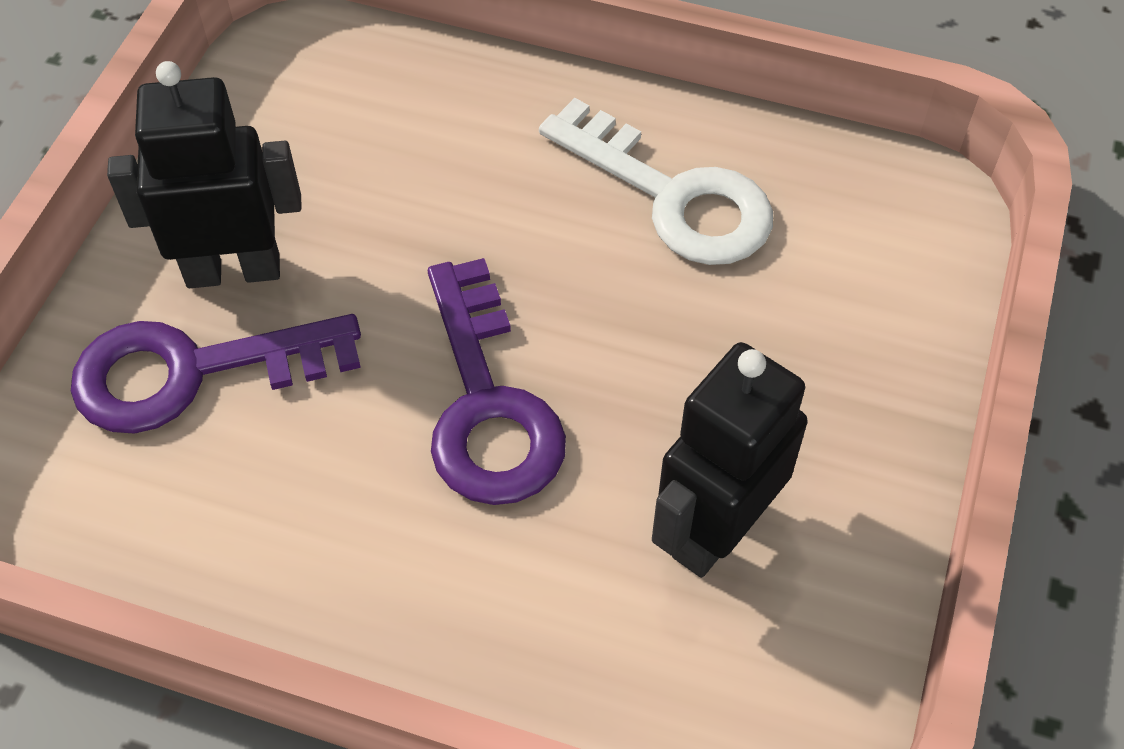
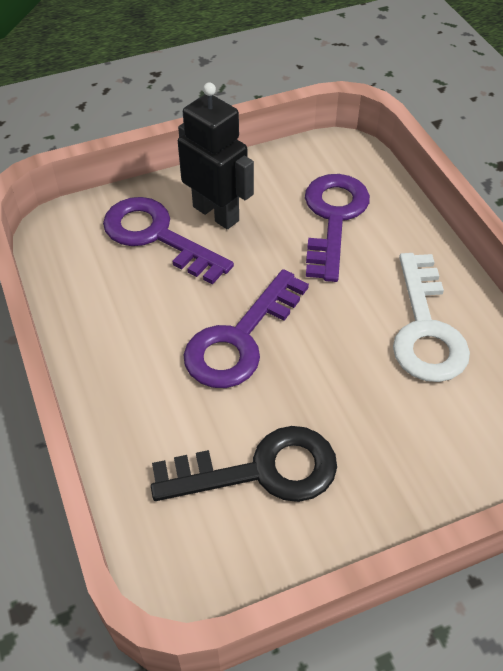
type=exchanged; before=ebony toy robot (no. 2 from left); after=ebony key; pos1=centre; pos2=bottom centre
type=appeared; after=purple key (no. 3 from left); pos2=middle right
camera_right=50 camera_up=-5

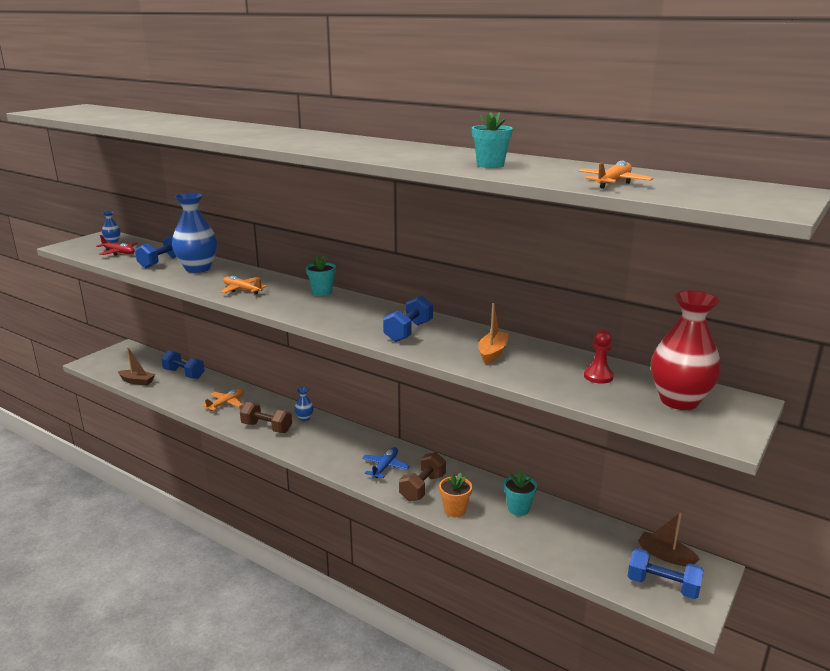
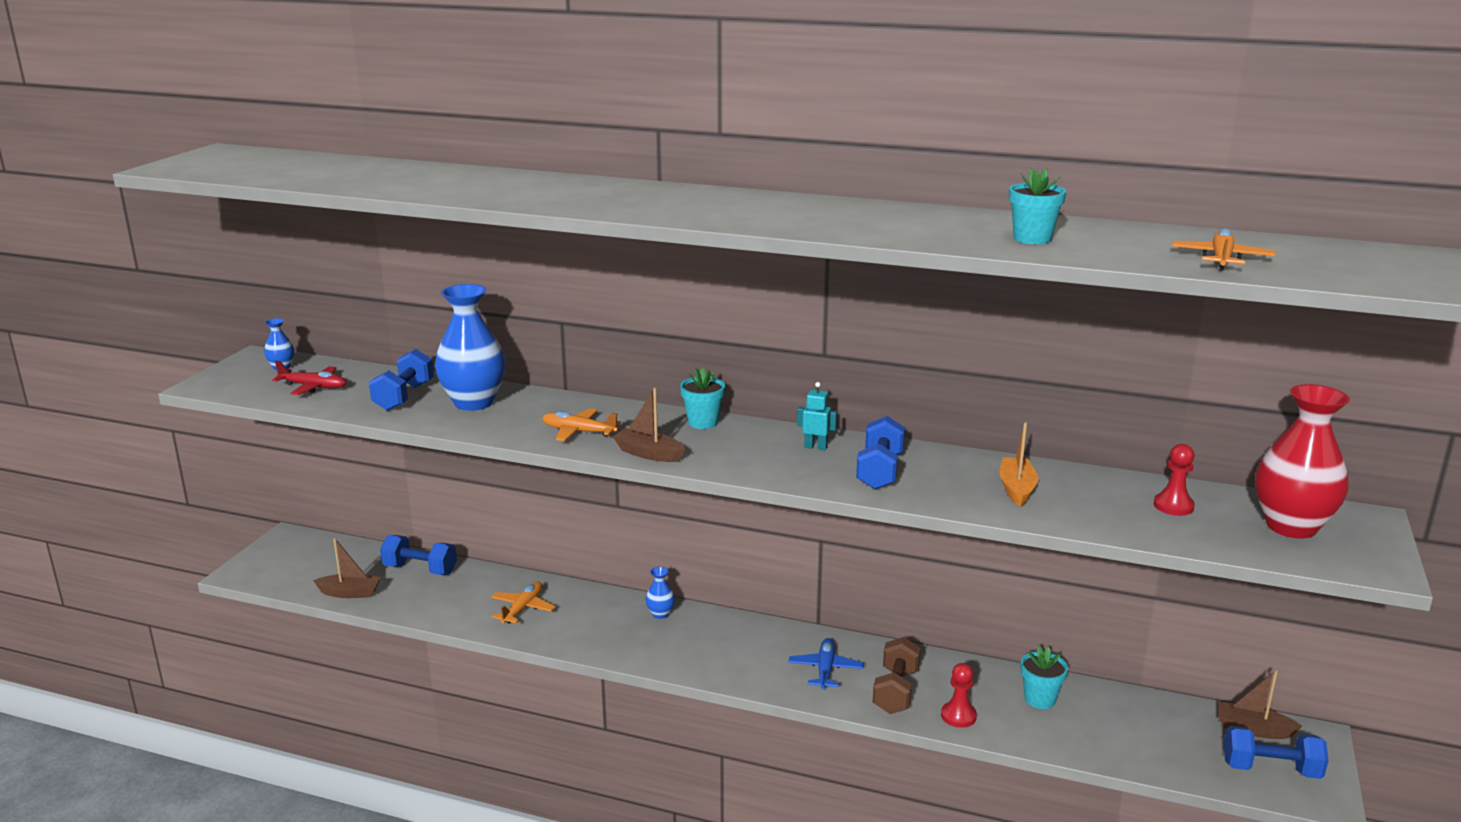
type=missing; before=russet hand weight (no. 1 from left); pos1=middle left
type=exchanged; before=orange plant pot; after=scarlet game pawn (no. 1 from left); pos1=bottom centre; pos2=bottom centre
type=appeared; after=turquoise toy robot; pos2=centre
type=appeared; after=russet boat (no. 2 from left); pos2=centre
camera_right=-15 camera_up=0

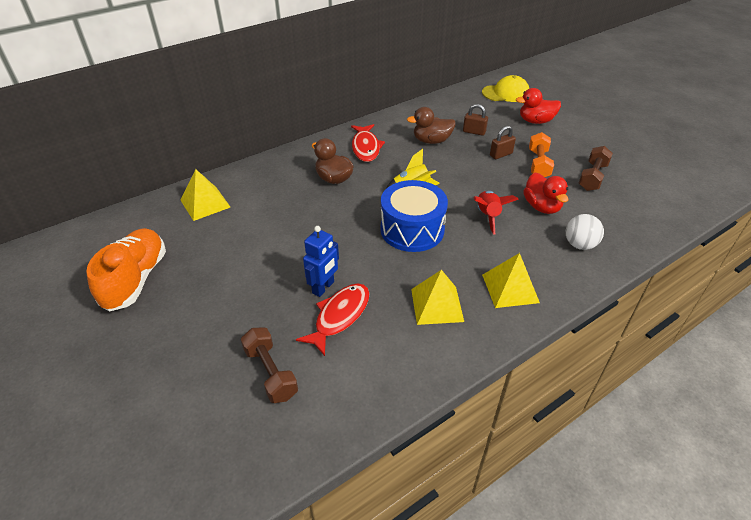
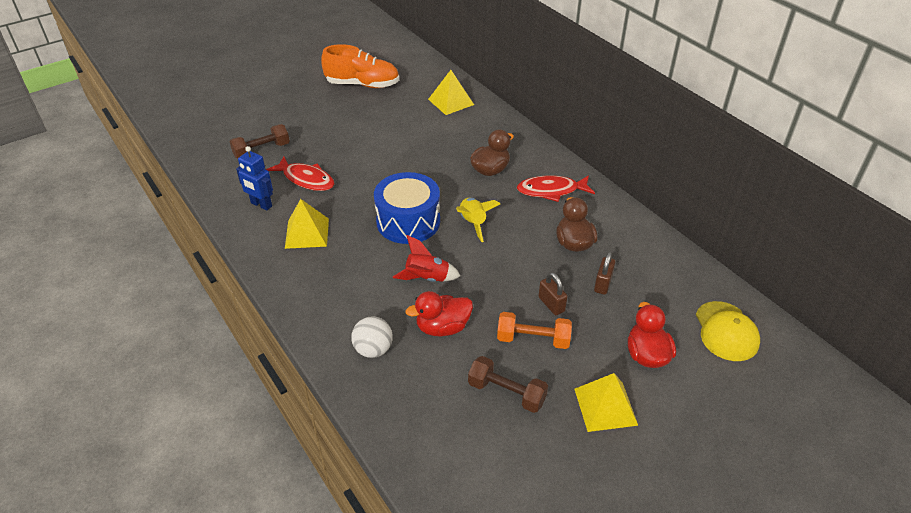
type=relocated; before=blue toy robot; pos1=centre; pos2=middle left
type=relocated; before=bright yellow solid pyramid (no. 3 from left); pos1=middle right; pos2=bottom centre
camera_right=90 camera_up=0

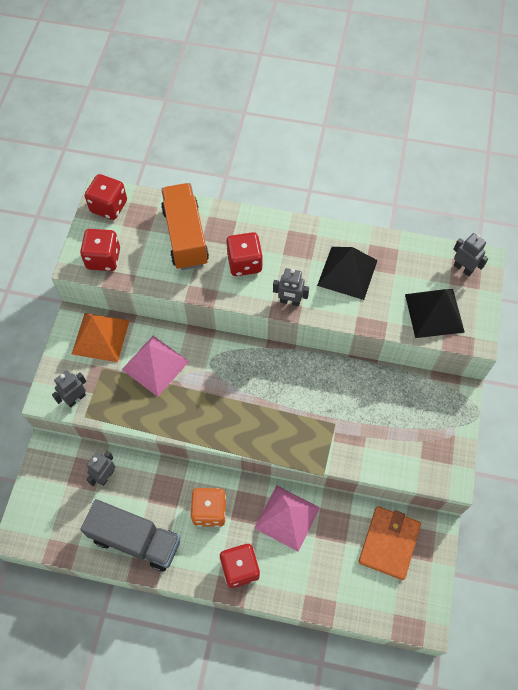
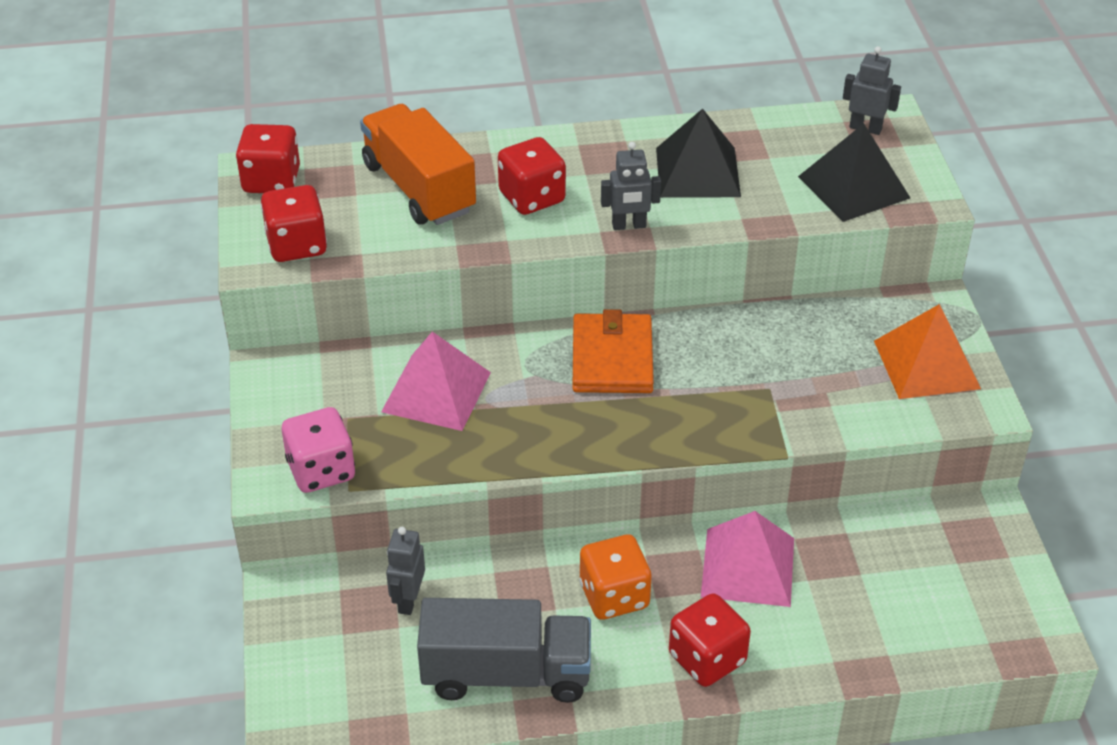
type=relocated; before=orange solid pyramid; pos1=middle left; pos2=middle right
type=exchanged; before=gray toy robot (no. 1 from left); after=pink die; pos1=middle left; pos2=middle left
type=relocated; before=orange card wallet; pos1=bottom right; pos2=centre
camera_right=-20 camera_up=-20

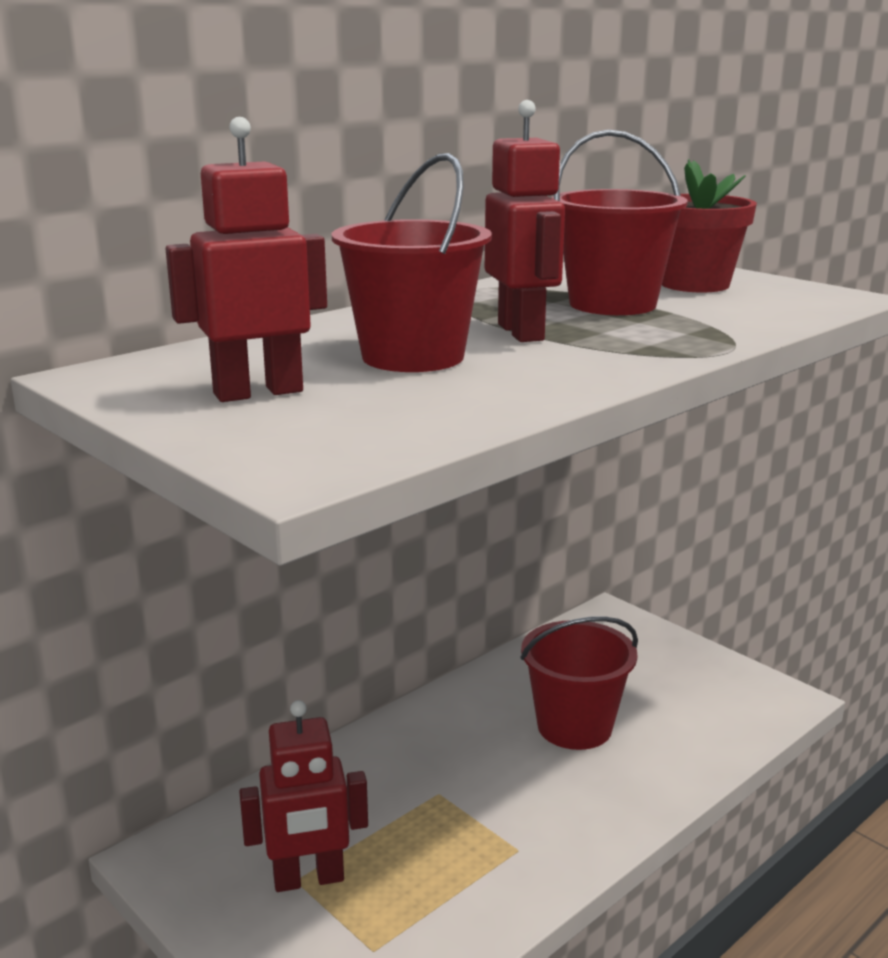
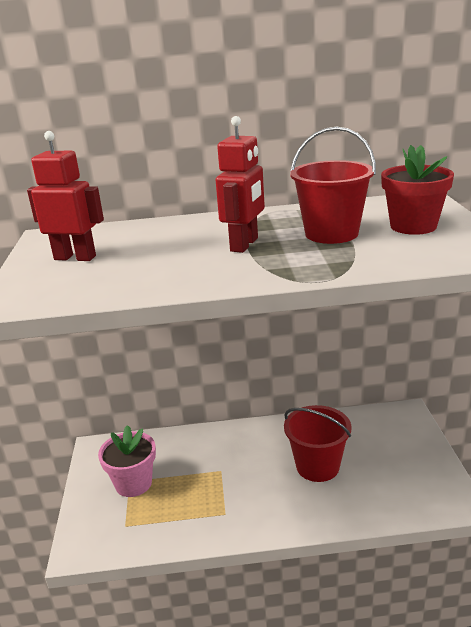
type=missing; before=scarlet pail (no. 1 from left); pos1=top centre
type=exchanged; before=scarlet toy robot (no. 2 from left); after=pink plant pot; pos1=bottom centre; pos2=bottom left
camera_right=40 camera_up=5

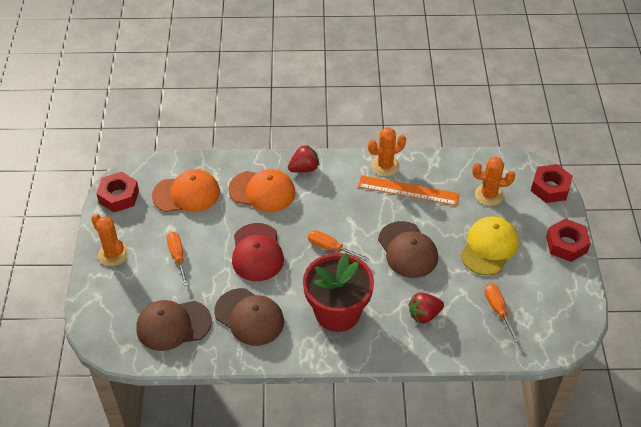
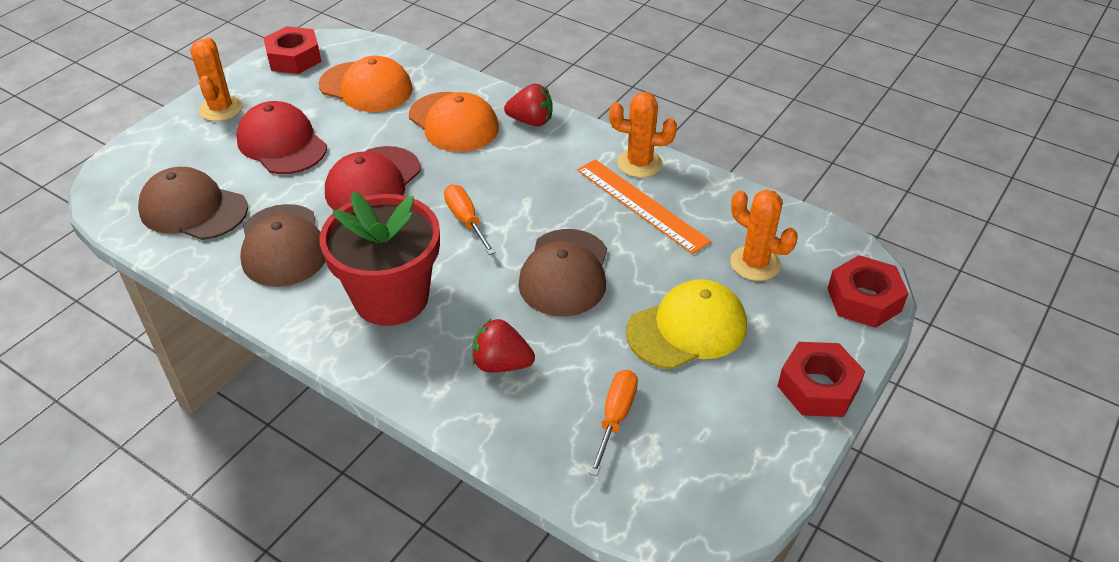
type=exchanged; before=orange hand screwdriver (no. 1 from left); after=scarlet cap (no. 1 from left); pos1=middle left; pos2=top left
camera_right=35 camera_up=-5

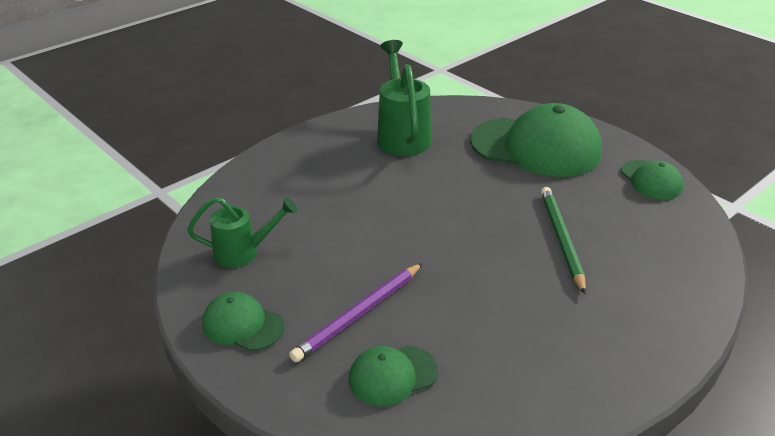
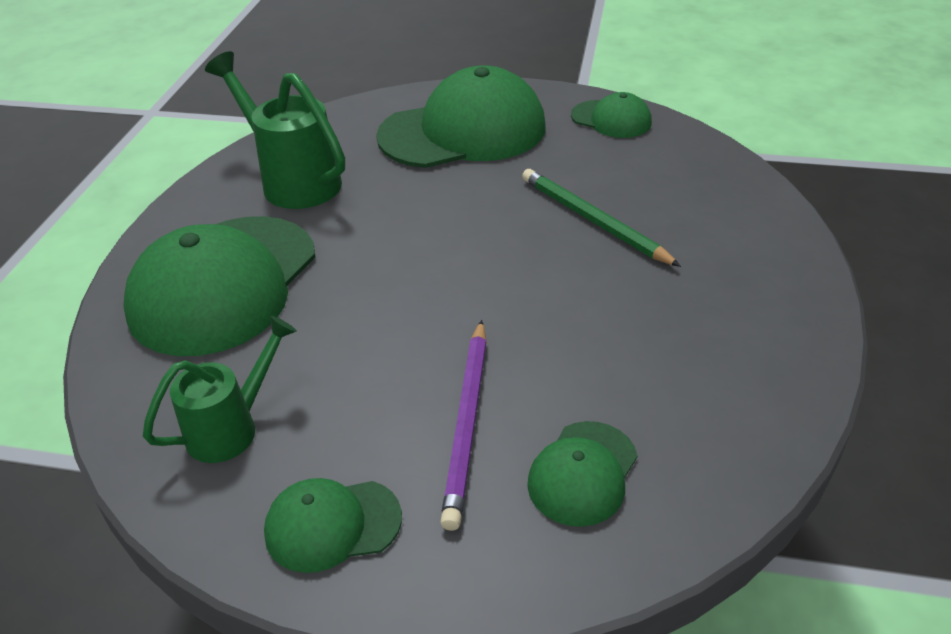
type=appeared; after=green cap (no. 1 from left); pos2=middle left
camera_right=-35 camera_up=5

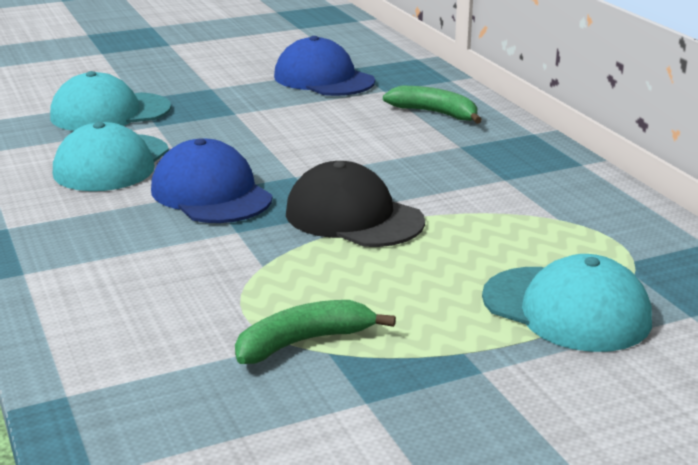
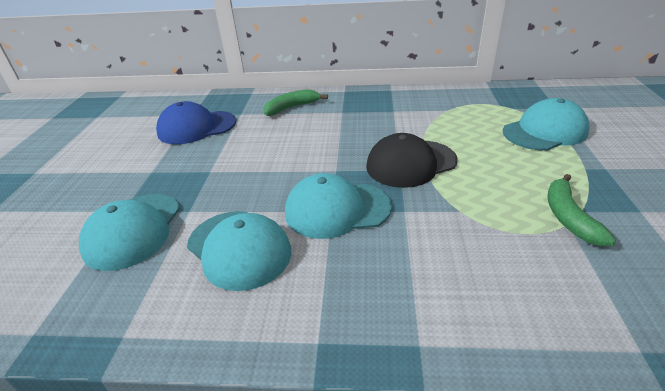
type=colour; before=blue cap (no. 1 from left); after=turquoise cap (no. 3 from left); pos1=middle left; pos2=centre
camera_right=-60 camera_up=10

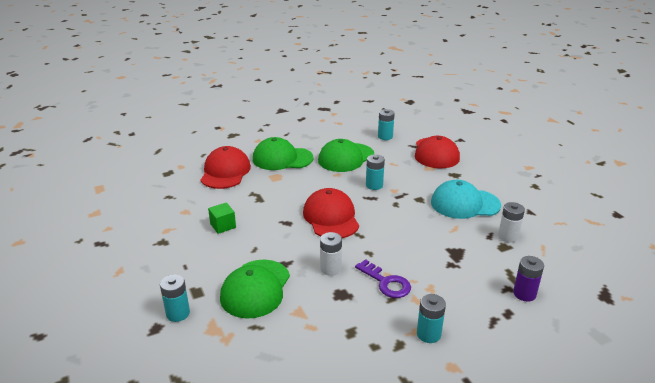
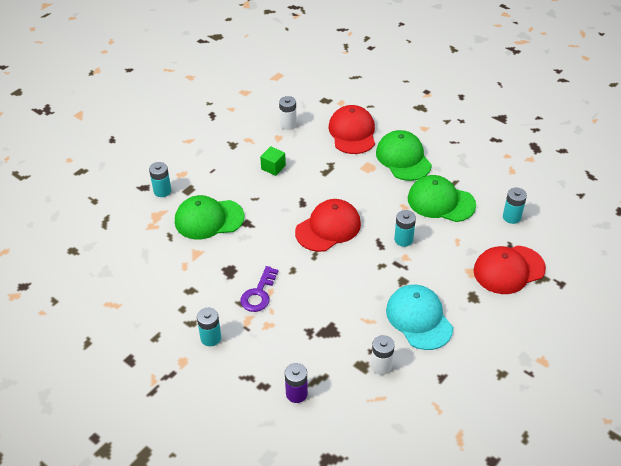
type=spun; before=scarlet cap (no. 1 from left in the first image); pos1=centre; pos2=top centre; turn=-75
type=relocated; before=pure white AA battery (no. 1 from left); pos1=centre; pos2=top centre
camera_right=65 camera_up=15

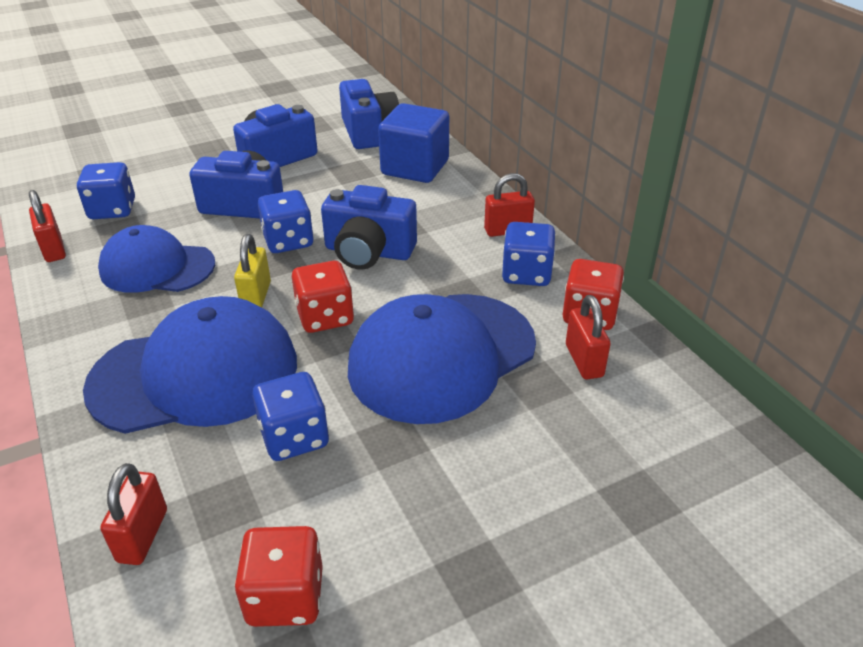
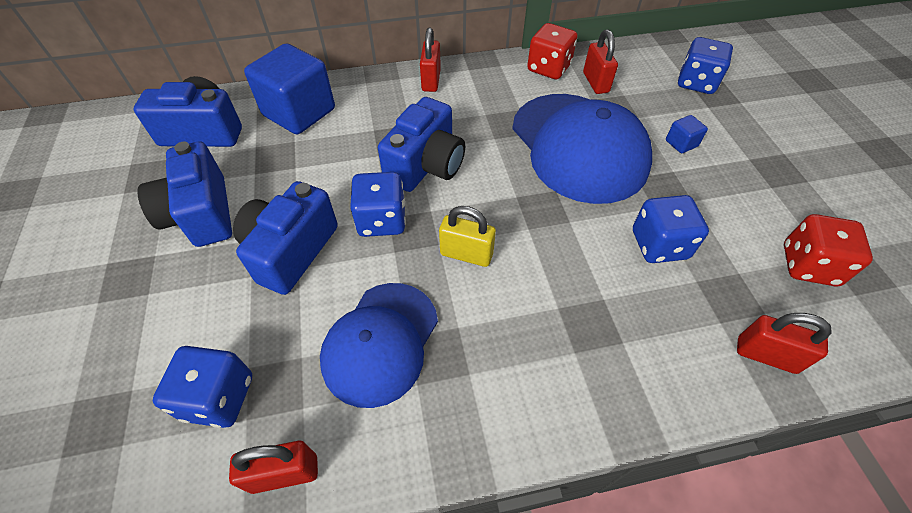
type=relocated; before=blue die (no. 4 from left); pos1=centre; pos2=top right
type=missing; before=scarlet die (no. 2 from left); pos1=centre
type=spun; before=scarlet small lock (no. 4 from left in the first image); pos1=middle right; pos2=top centre; turn=75
type=missing; before=blue cap (no. 2 from left); pos1=middle left
type=appeared; after=blue cube (no. 2 from left); pos2=top right
camera_right=-75 camera_up=15

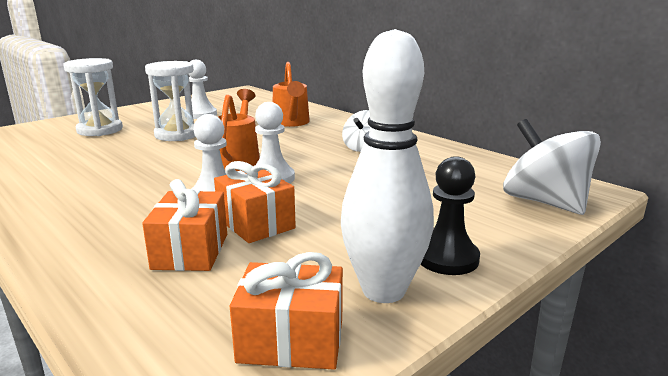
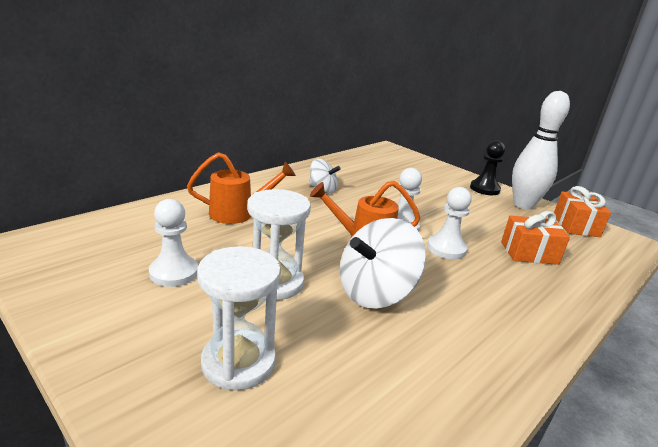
type=relocated; before=pure white spinning top (no. 2 from left); pos1=middle right; pos2=centre
type=missing; before=orange present (no. 2 from left); pos1=centre
camera_right=-95 camera_up=5

